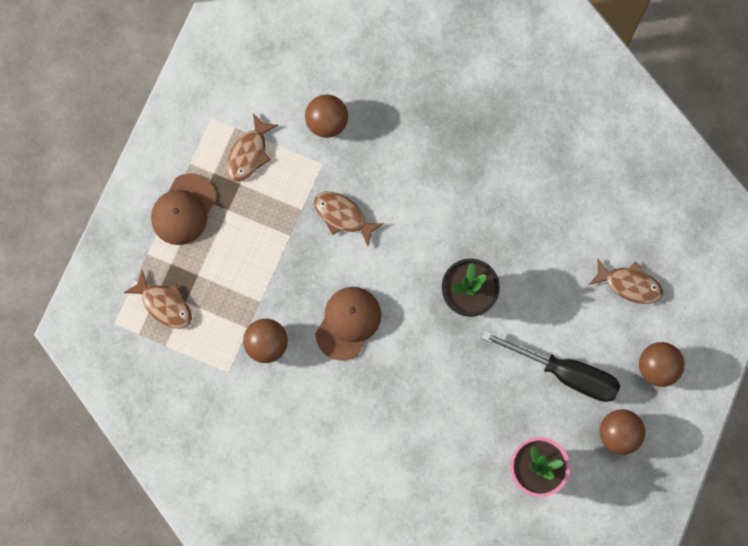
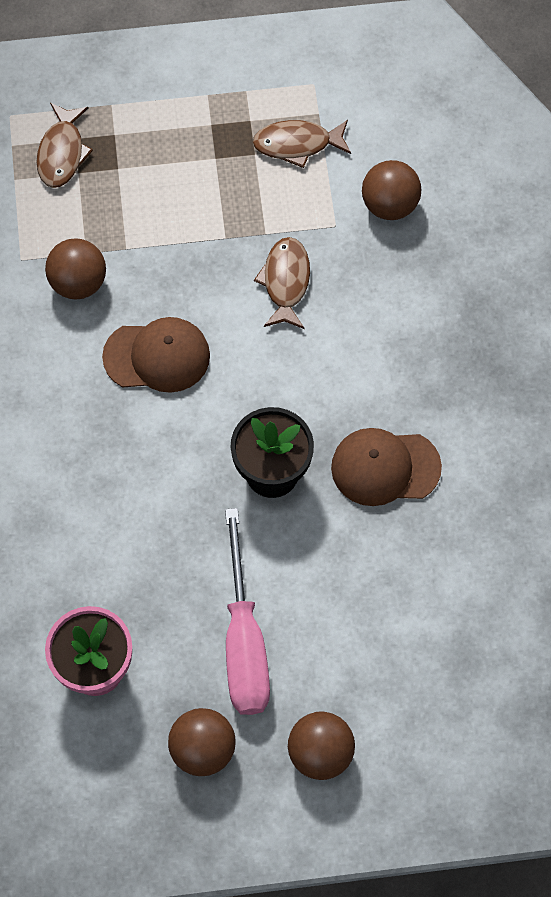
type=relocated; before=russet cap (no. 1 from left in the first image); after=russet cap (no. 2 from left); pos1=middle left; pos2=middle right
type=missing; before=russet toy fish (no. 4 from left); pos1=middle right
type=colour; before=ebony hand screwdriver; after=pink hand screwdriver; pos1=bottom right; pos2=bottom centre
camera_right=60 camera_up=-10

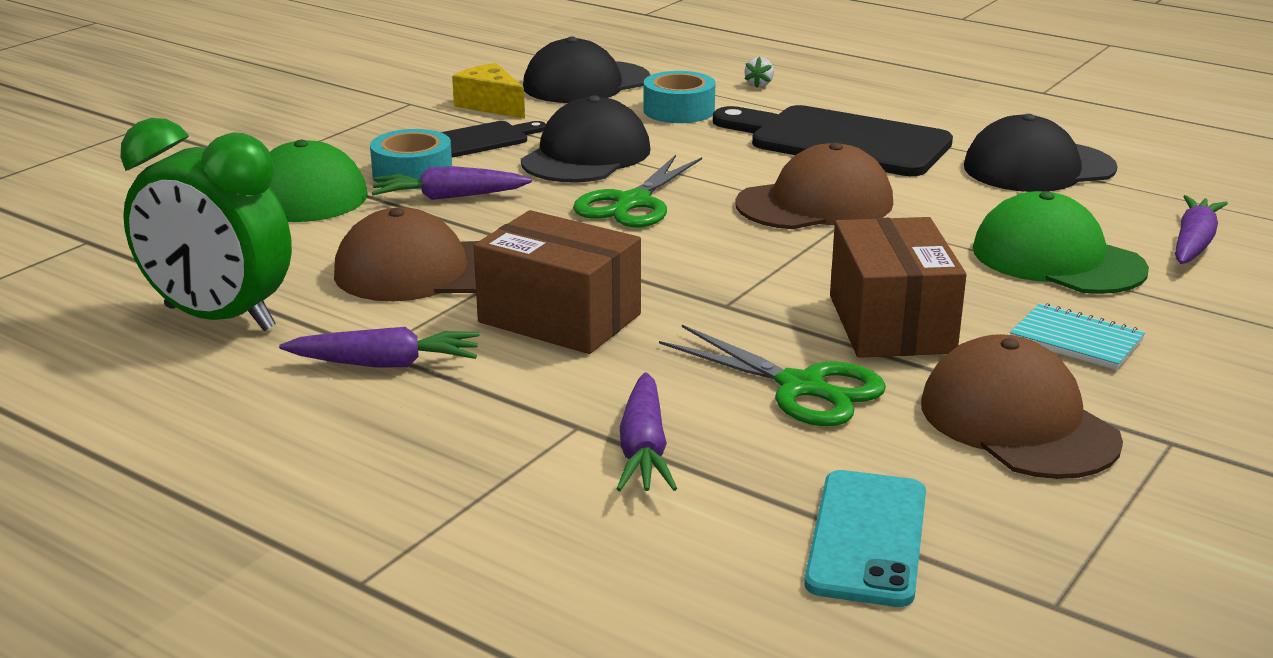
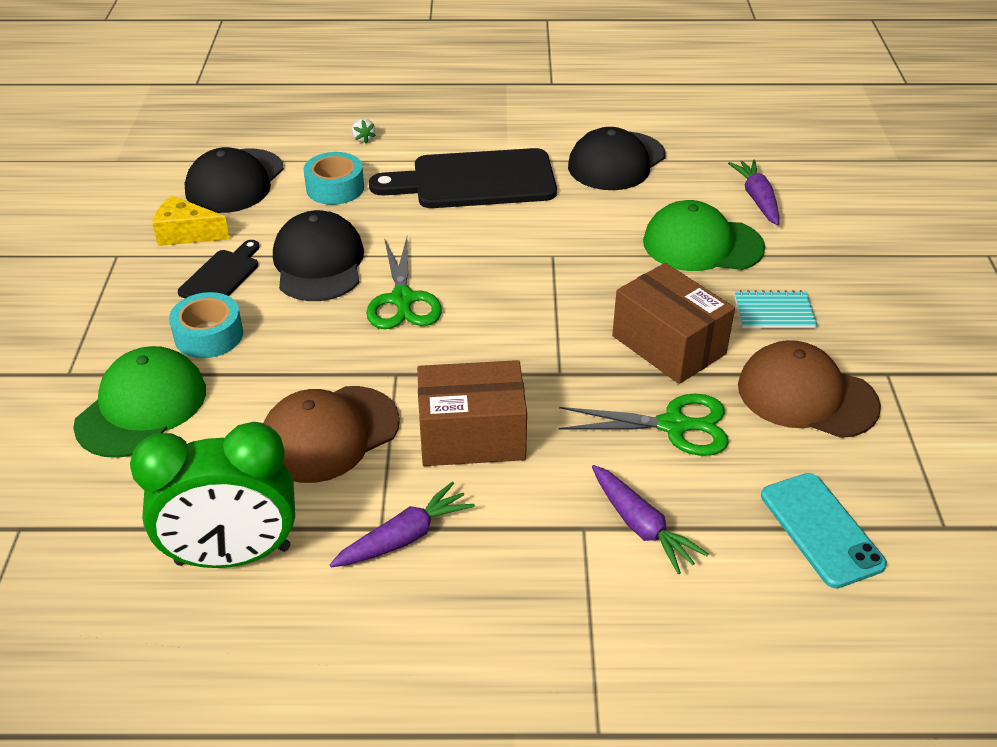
type=missing; before=russet cap (no. 2 from left); pos1=top centre
type=missing; before=purple carrot (no. 2 from left); pos1=top centre
camera_right=-35 camera_up=15

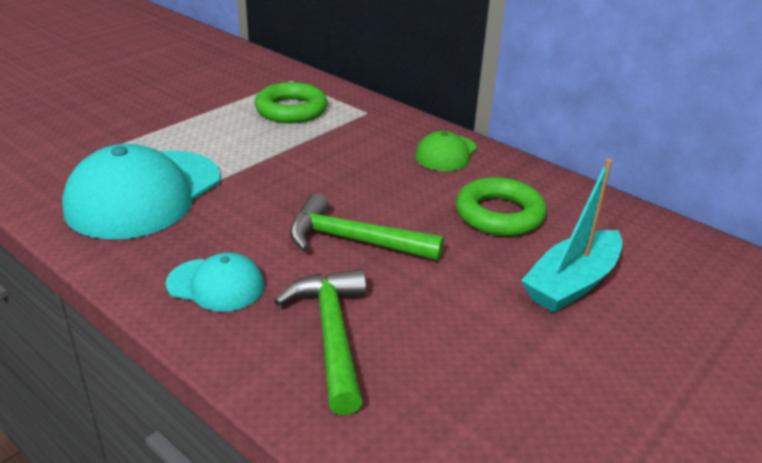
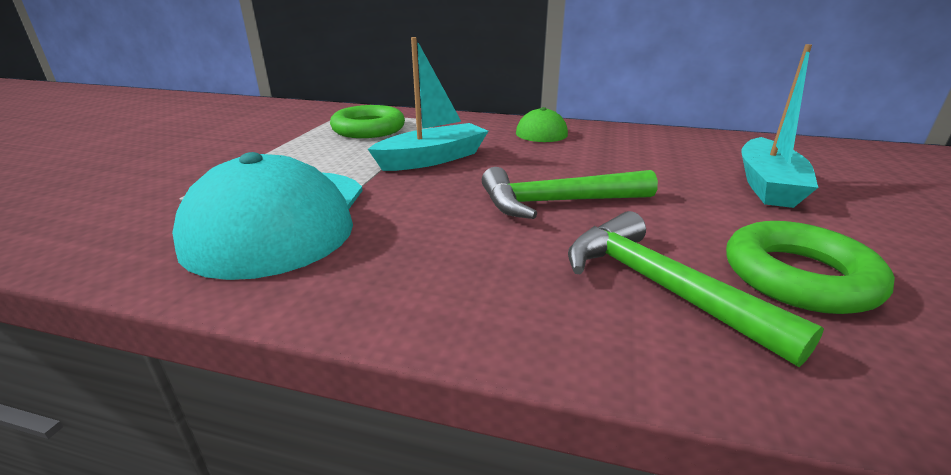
type=relocated; before=green torus (no. 2 from left); pos1=centre; pos2=middle right
type=missing; before=turquoise cap (no. 2 from left); pos1=middle left
type=appeared; after=turquoise boat (no. 1 from left); pos2=top centre
camera_right=-25 camera_up=-5

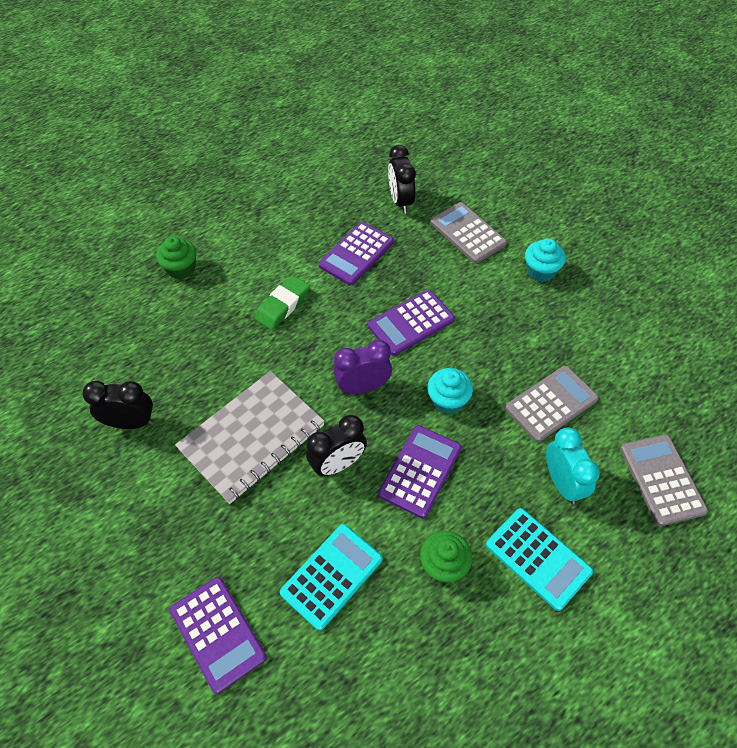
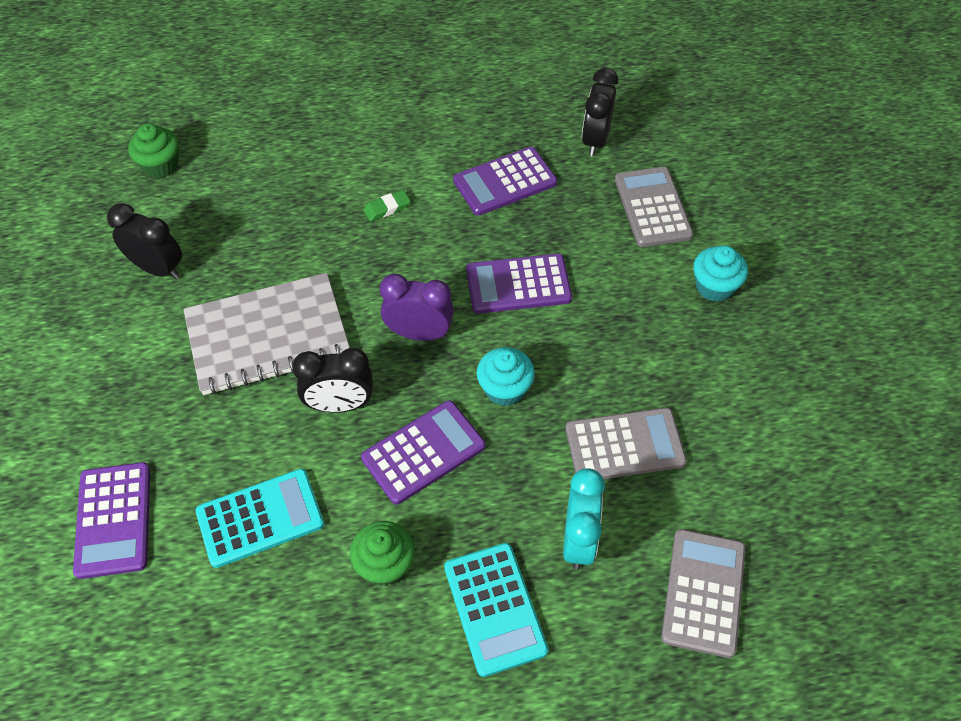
type=relocated; before=green muffin (no. 1 from left); pos1=middle left; pos2=top left
type=size; before=green pencil eraser; pos1=centre; pos2=top centre; scale=0.6
camera_right=25 camera_up=0

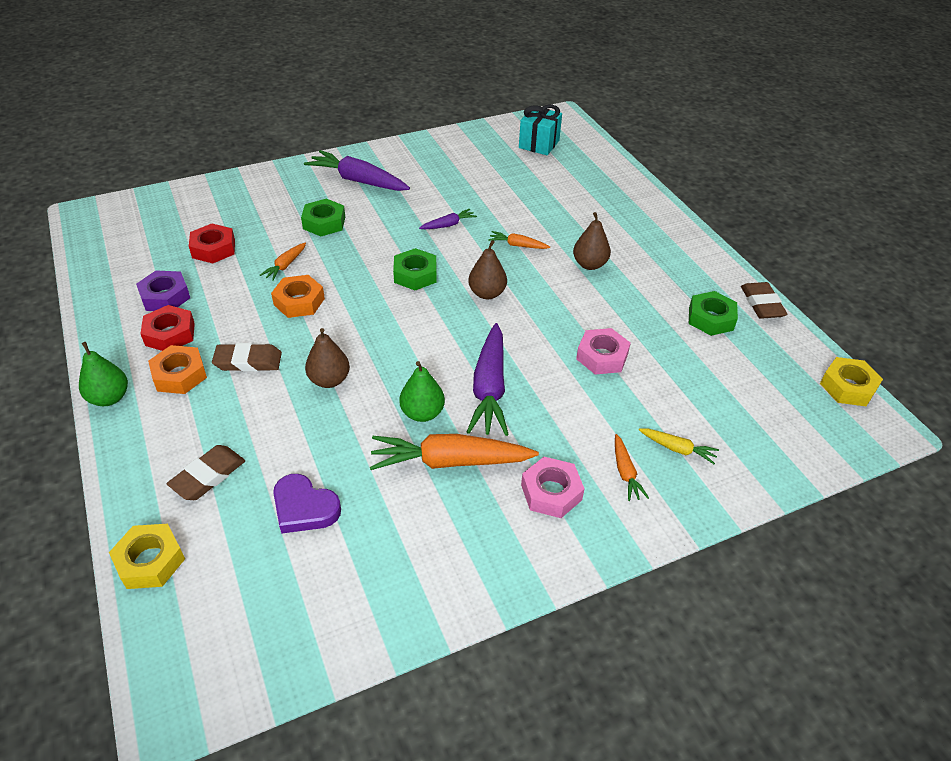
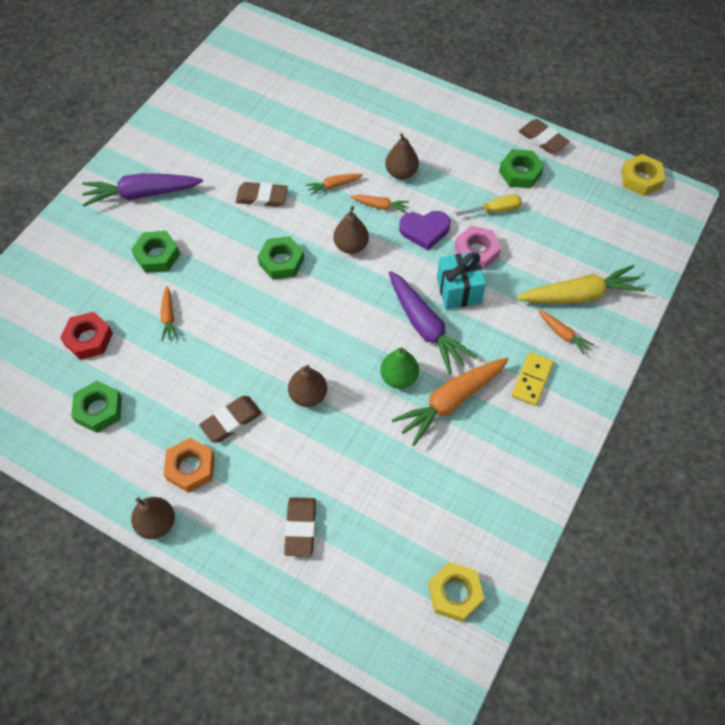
type=relocated; before=turquoise present; pos1=top centre; pos2=centre
type=exchanged; before=purple carrot (no. 2 from left); after=russet pencil eraser (no. 2 from left); pos1=top centre; pos2=top centre
type=colour; before=purple hexagon nut; after=green hexagon nut (no. 1 from left); pos1=middle left; pos2=middle left
type=missing; before=orange hexagon nut (no. 2 from left); pos1=middle left
type=missing; before=scarlet hexagon nut (no. 1 from left); pos1=middle left
type=colour; before=green pear (no. 1 from left); after=russet pear (no. 1 from left); pos1=middle left; pos2=bottom left
type=size; before=bright yellow carrot; pos1=middle right; pos2=middle right; scale=2.03
type=exchanged; before=pink hexagon nut (no. 1 from left); after=bright yellow domino tile; pos1=centre; pos2=middle right
type=relocated; before=purple heart; pos1=middle left; pos2=top centre
type=relocated; before=bright yellow hexagon nut (no. 1 from left); pos1=bottom left; pos2=bottom centre
type=appeared; after=bright yellow hand screwdriver; pos2=top right
type=appeared; after=orange carrot (no. 3 from left); pos2=top centre
camera_right=-35 camera_up=15

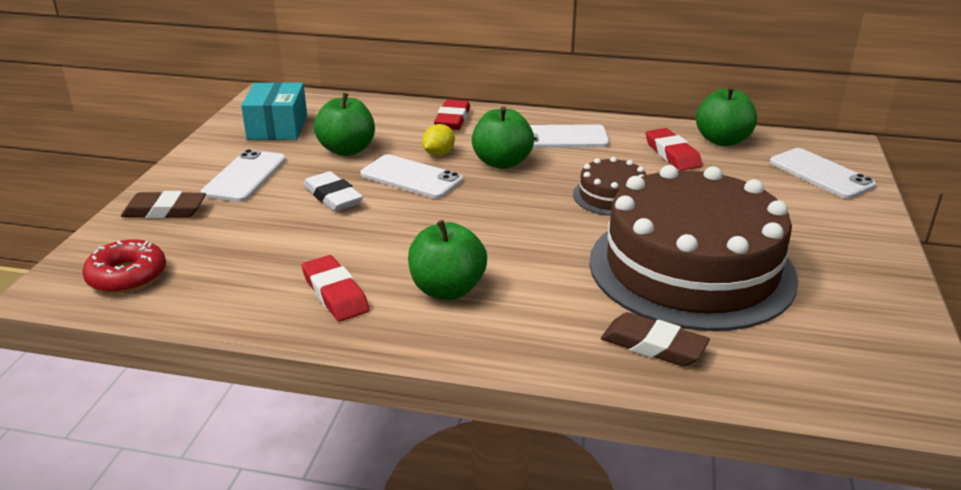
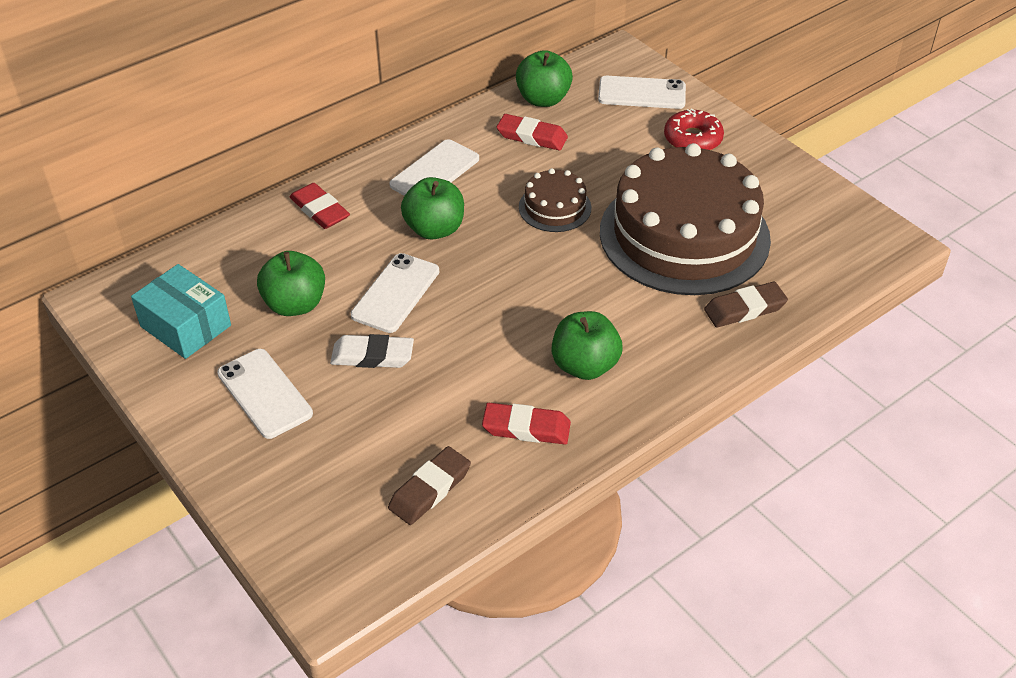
type=missing; before=bright yellow lemon; pos1=top centre
type=spun; before=pure white mobile phone (no. 2 from left); pos1=centre; pos2=centre; turn=-45
type=relocated; before=russet pencil eraser (no. 1 from left); pos1=middle left; pos2=bottom centre
type=relocated; before=scarlet glazed donut; pos1=middle left; pos2=top right
camera_right=-50 camera_up=15

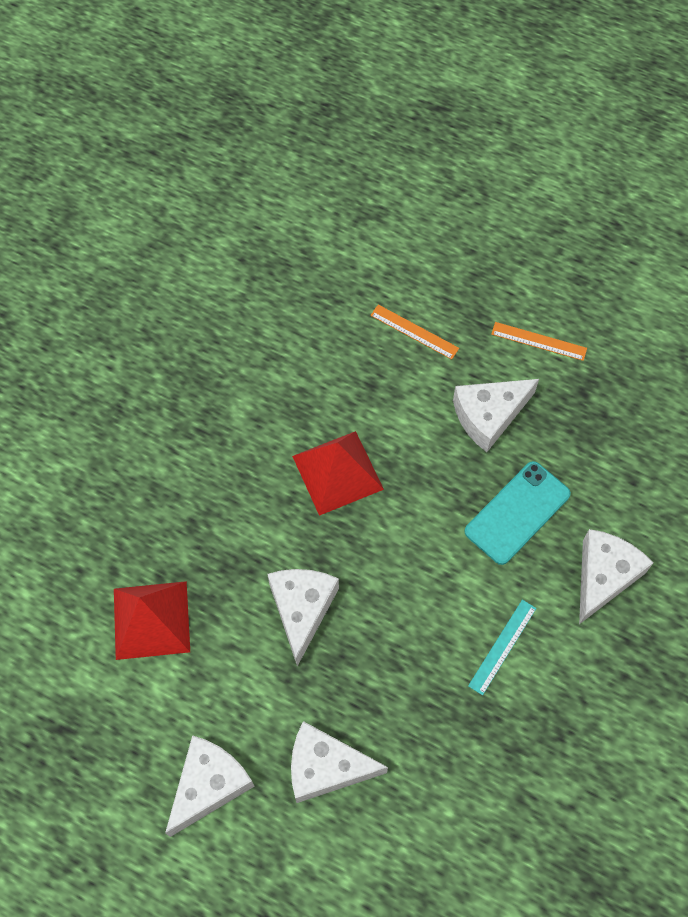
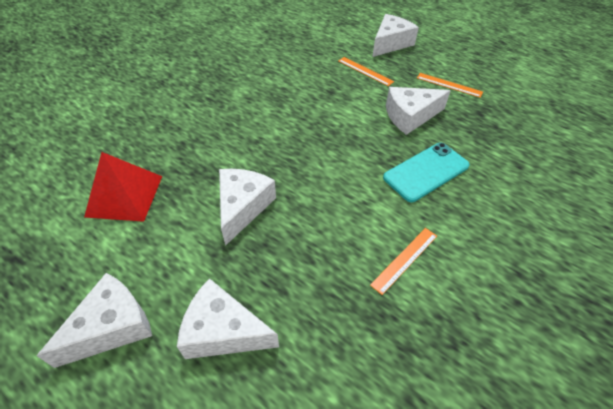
type=missing; before=scarlet solid pyramid (no. 2 from left); pos1=centre
type=relocated; before=pure white piece of cheese (no. 5 from left in the first image); after=pure white piece of cheese (no. 4 from left); pos1=middle right; pos2=top centre
type=colour; before=turquoise ruler; after=orange ruler (no. 2 from left); pos1=bottom right; pos2=centre
camera_right=10 camera_up=-15

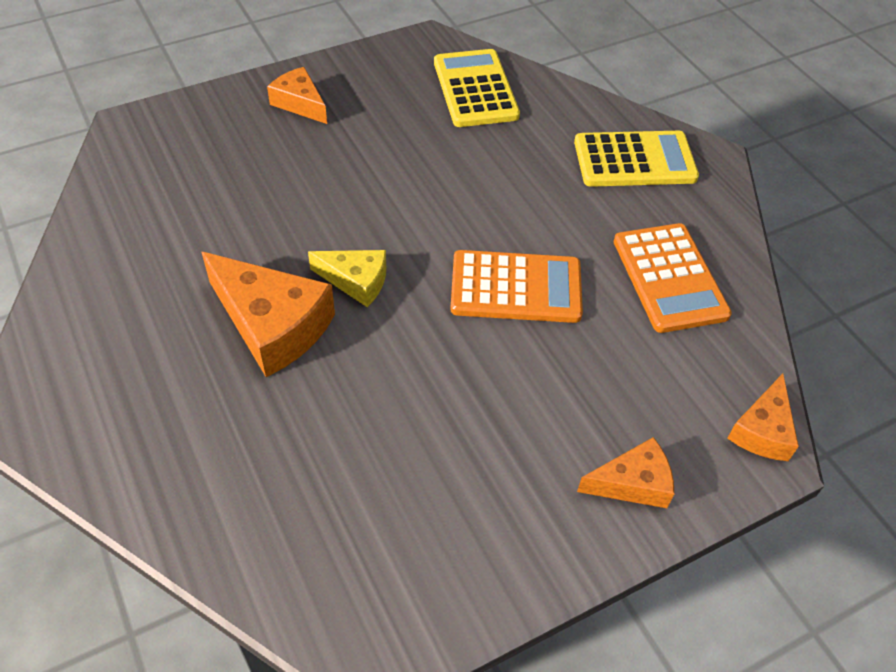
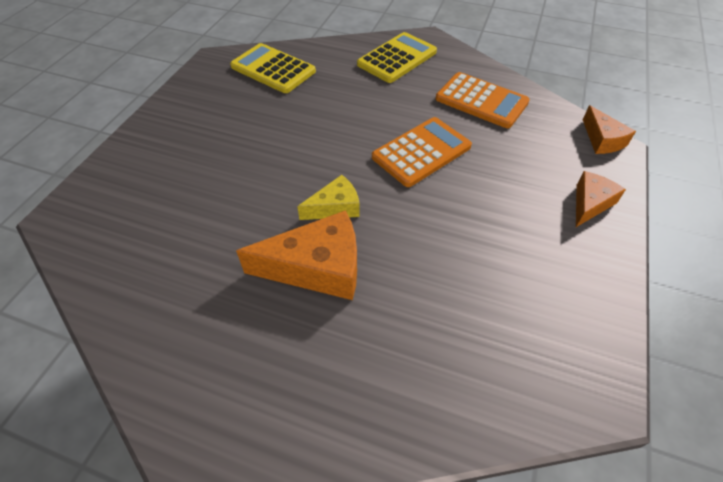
type=missing; before=orange piece of cheese (no. 2 from left); pos1=top left
camera_right=-40 camera_up=0

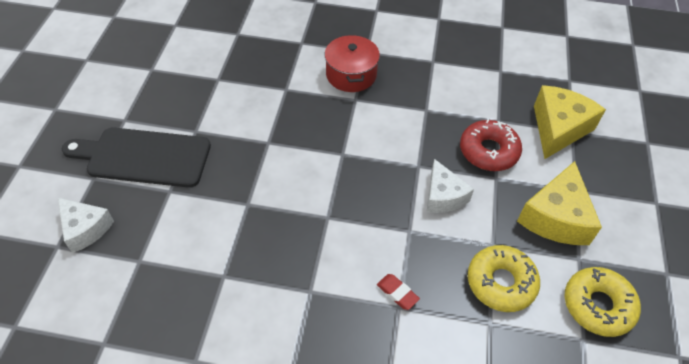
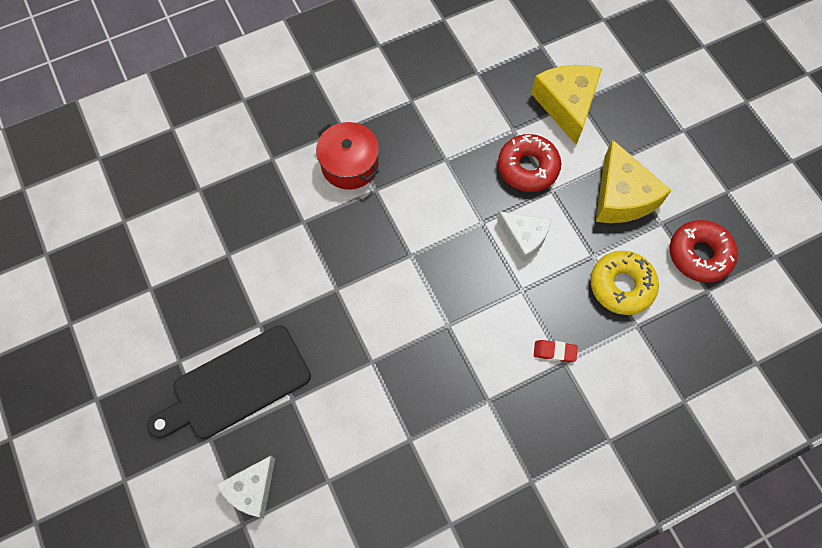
type=spun; before=pure white piece of cheese (no. 1 from left); pos1=middle left; pos2=bottom left; turn=120
type=colour; before=bright yellow glazed donut (no. 2 from left); after=scarlet glazed donut (no. 2 from left); pos1=bottom right; pos2=middle right
camera_right=-35 camera_up=15

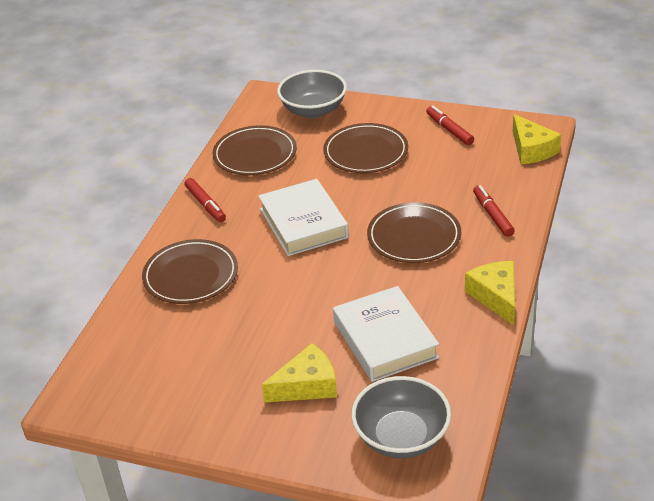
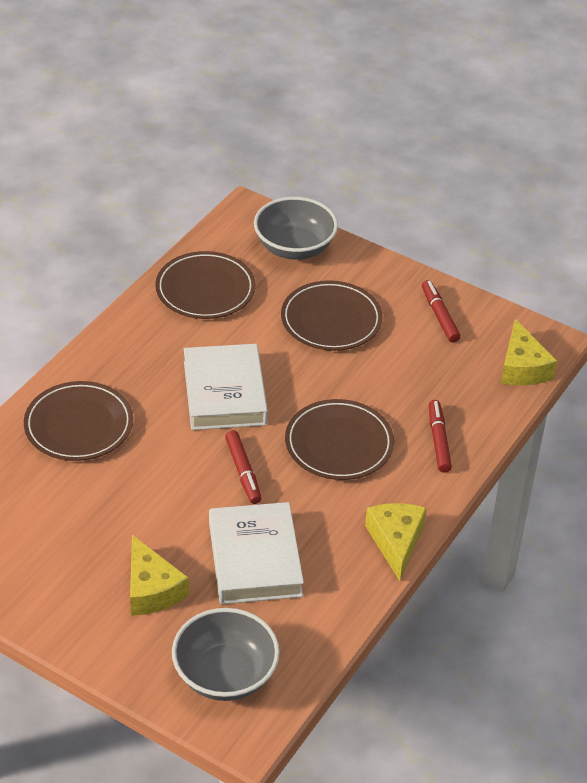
type=relocated; before=scarlet marker (no. 1 from left); pos1=middle left; pos2=centre
type=spun; before=bright yellow piece of cheese (no. 1 from left); pos1=bottom centre; pos2=bottom left; turn=75
camera_right=10 camera_up=5

